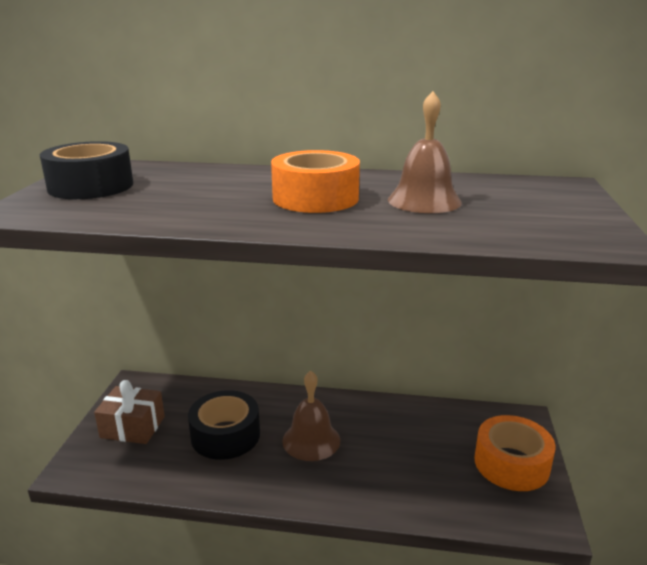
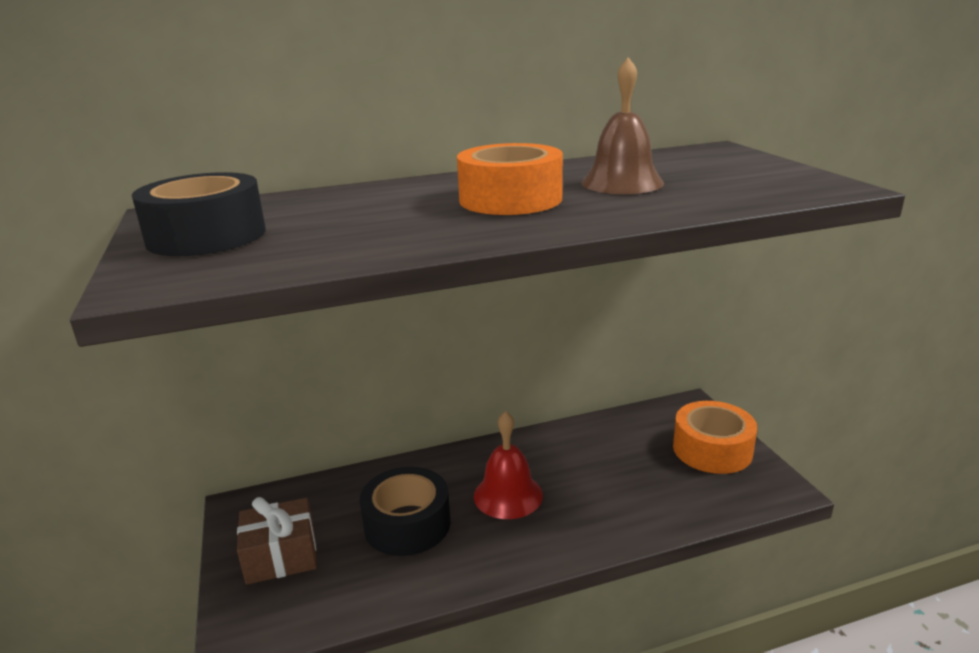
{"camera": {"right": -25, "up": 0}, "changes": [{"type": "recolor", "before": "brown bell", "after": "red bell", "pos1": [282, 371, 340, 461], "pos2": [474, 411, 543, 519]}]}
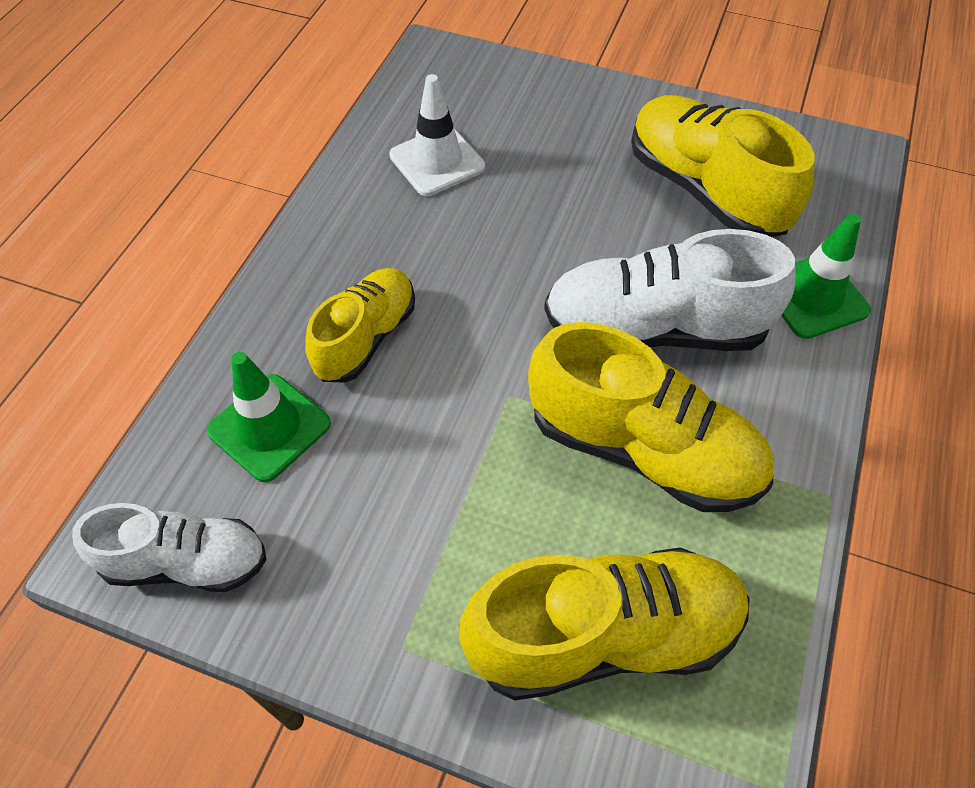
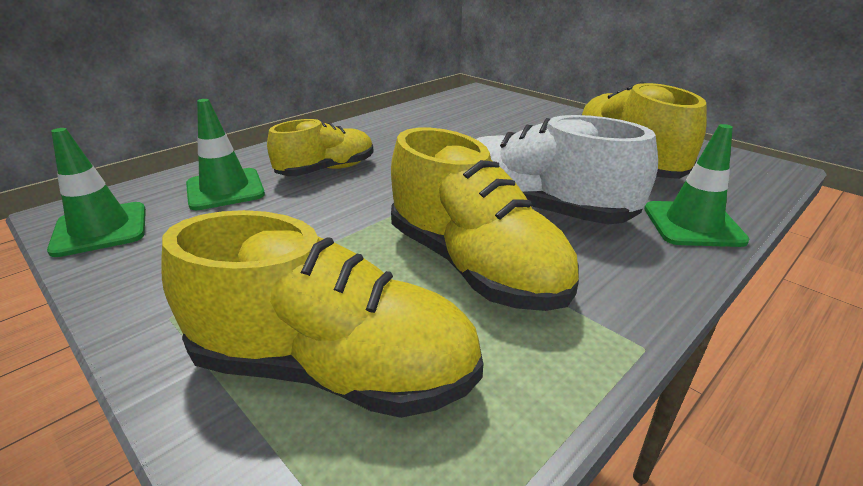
{"camera": {"right": 25, "up": -25}, "changes": [{"type": "replace", "before": "white shoe", "after": "green traffic cone", "pos1": [72, 503, 267, 592], "pos2": [47, 128, 146, 257]}, {"type": "delete", "before": "white traffic cone", "pos1": [389, 74, 485, 196]}]}
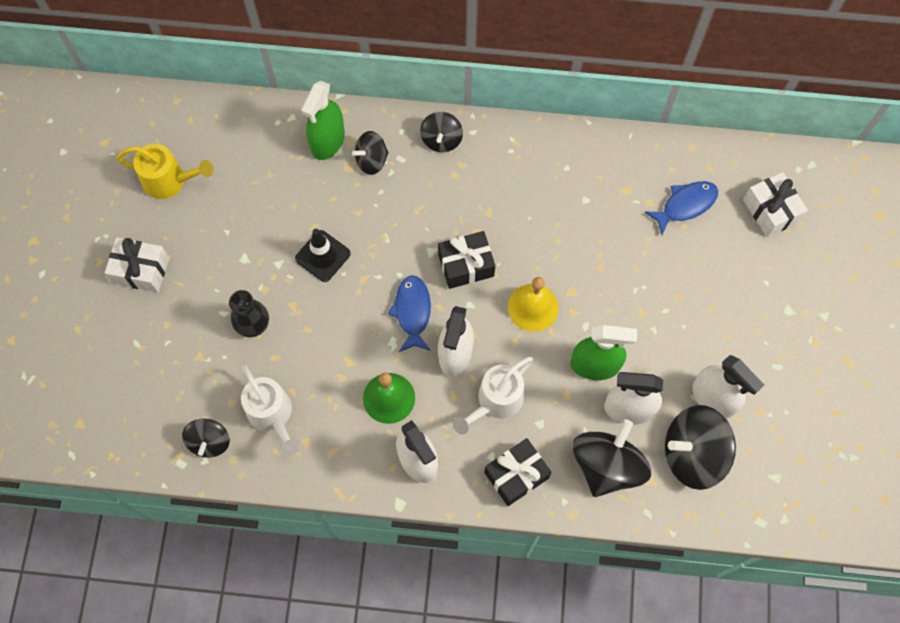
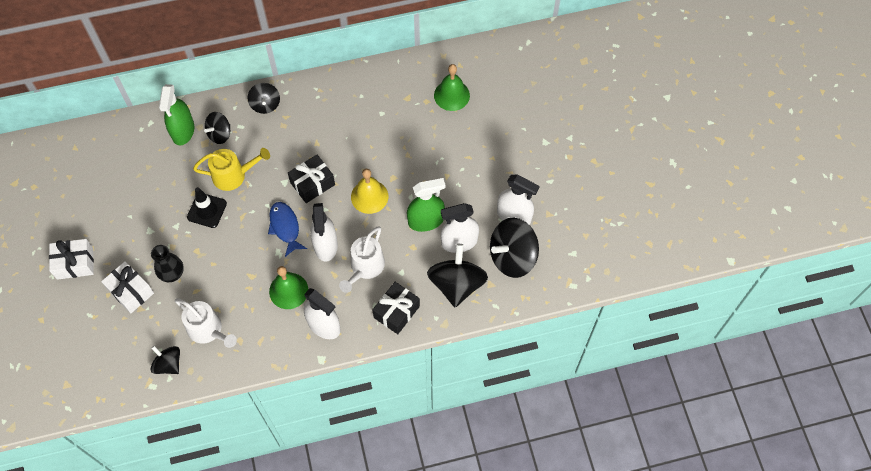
{"camera": {"right": -20, "up": -5}, "changes": [{"type": "move", "before": "white gift", "pos1": [743, 172, 808, 237], "pos2": [101, 261, 154, 313]}, {"type": "rotate", "before": "black spinning top", "pos1": [182, 418, 230, 458], "pos2": [151, 346, 180, 374], "turn": 150}, {"type": "move", "before": "yellow watering can", "pos1": [116, 144, 214, 199], "pos2": [193, 148, 270, 191]}, {"type": "replace", "before": "blue fish", "after": "green bell", "pos1": [645, 181, 718, 235], "pos2": [434, 64, 470, 111]}]}
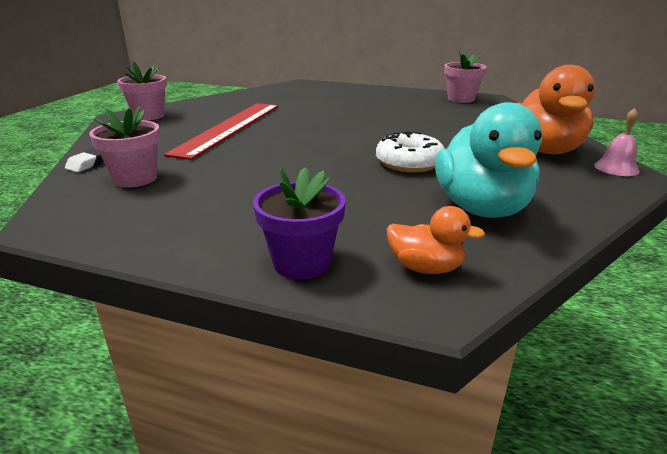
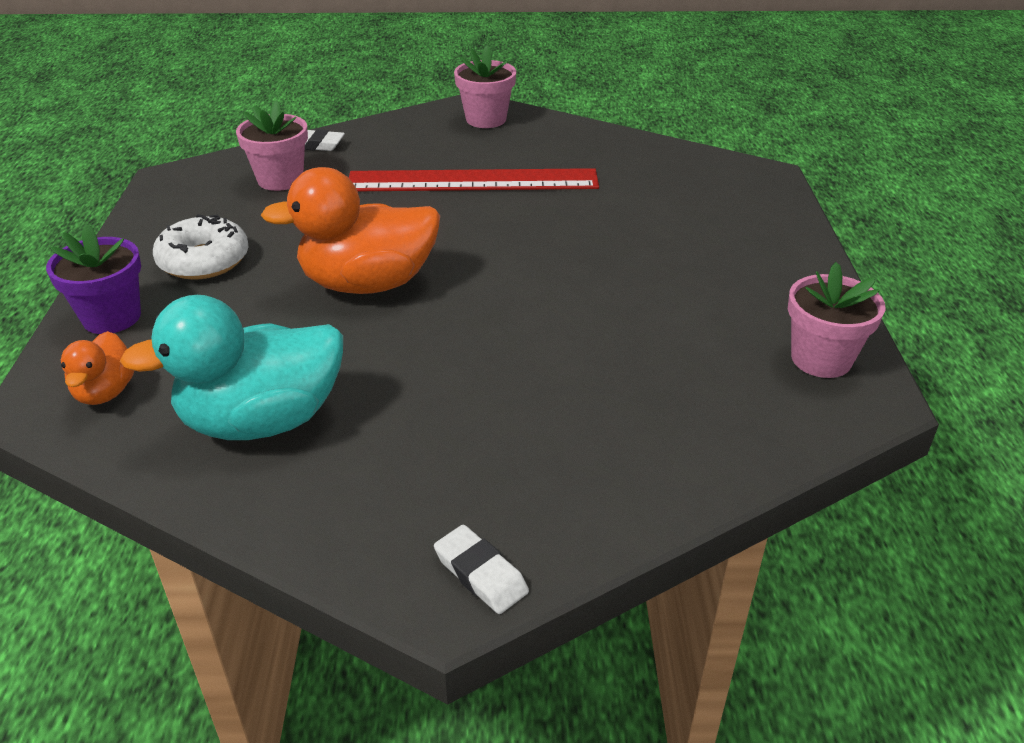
{"camera": {"right": 70, "up": 10}, "changes": [{"type": "move", "before": "white donut", "pos1": [376, 132, 444, 173], "pos2": [153, 214, 249, 280]}, {"type": "move", "before": "orange duck", "pos1": [518, 65, 595, 154], "pos2": [261, 167, 440, 294]}, {"type": "replace", "before": "pink bell", "after": "white eraser", "pos1": [594, 108, 640, 176], "pos2": [434, 525, 529, 614]}]}
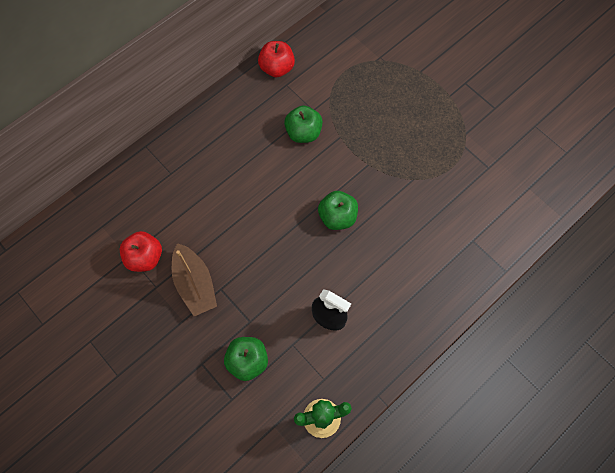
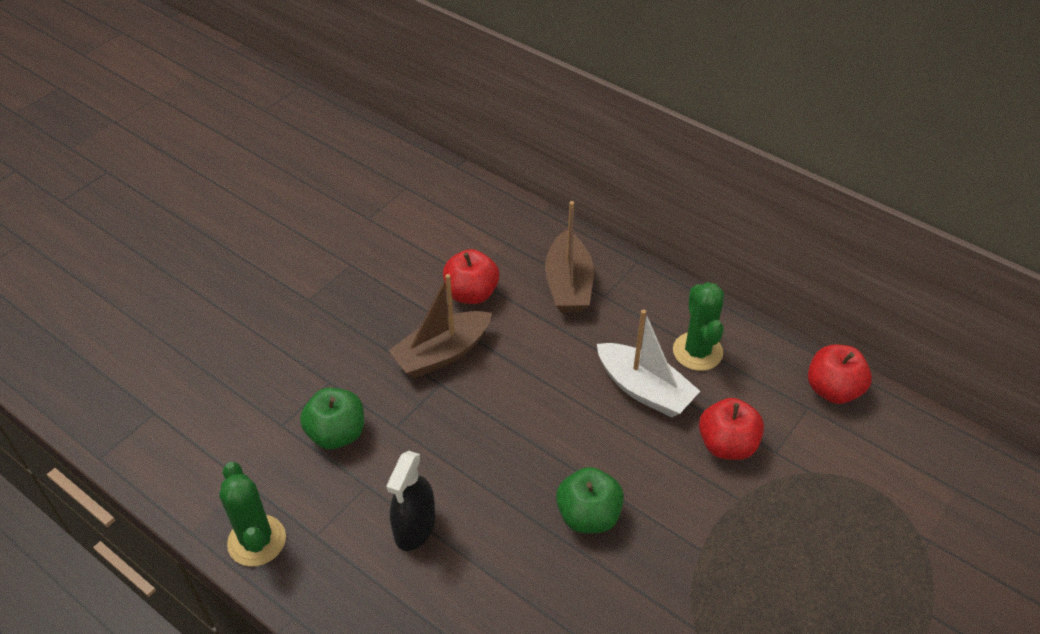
{"camera": {"right": 80, "up": -20}, "changes": [{"type": "insert", "after": "brown boat", "pos2": [545, 201, 594, 313]}, {"type": "insert", "after": "white boat", "pos2": [597, 309, 700, 417]}, {"type": "insert", "after": "green cactus", "pos2": [673, 282, 724, 371]}, {"type": "recolor", "before": "green apple", "after": "red apple", "pos1": [284, 105, 323, 143], "pos2": [699, 398, 764, 460]}]}
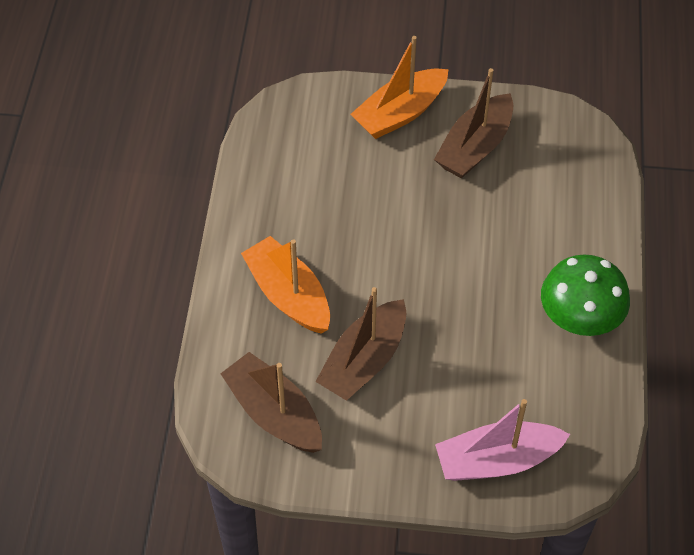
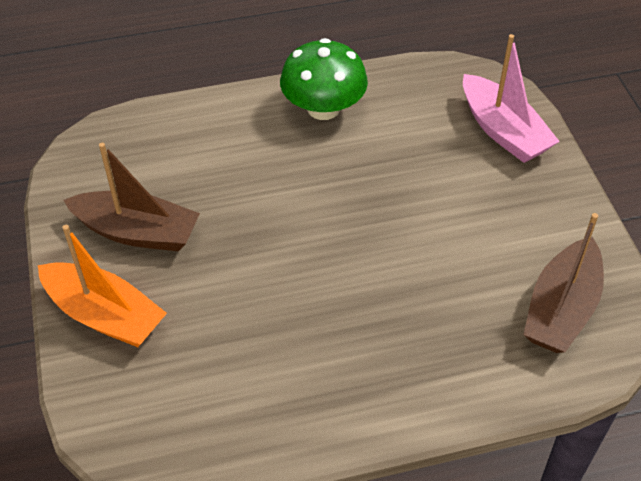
{"camera": {"right": -110, "up": -5}, "changes": [{"type": "delete", "before": "orange boat", "pos1": [241, 236, 330, 334]}, {"type": "delete", "before": "brown boat", "pos1": [315, 287, 406, 401]}]}
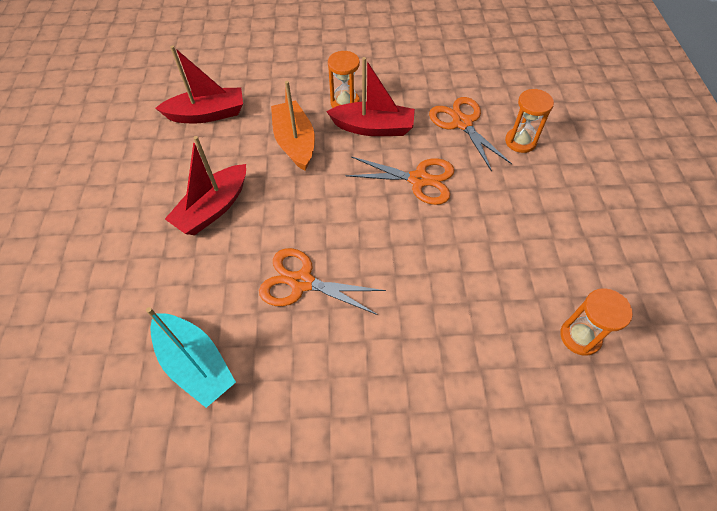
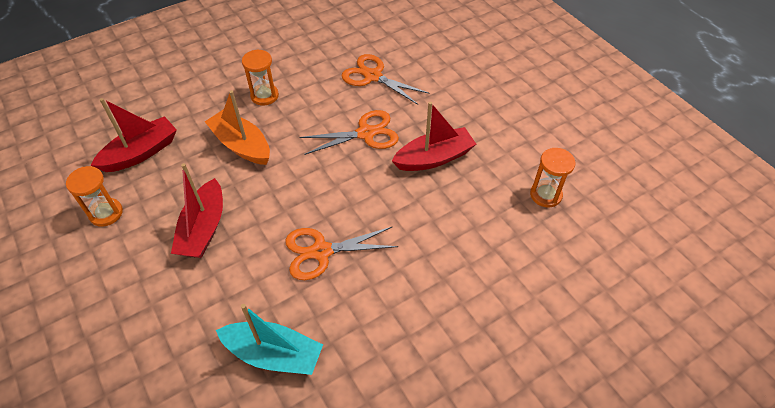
{"camera": {"right": -30, "up": -5}, "changes": [{"type": "move", "before": "orange hourglass", "pos1": [505, 89, 554, 153], "pos2": [66, 166, 123, 227]}, {"type": "move", "before": "red boat", "pos1": [326, 57, 415, 136], "pos2": [392, 102, 476, 171]}]}
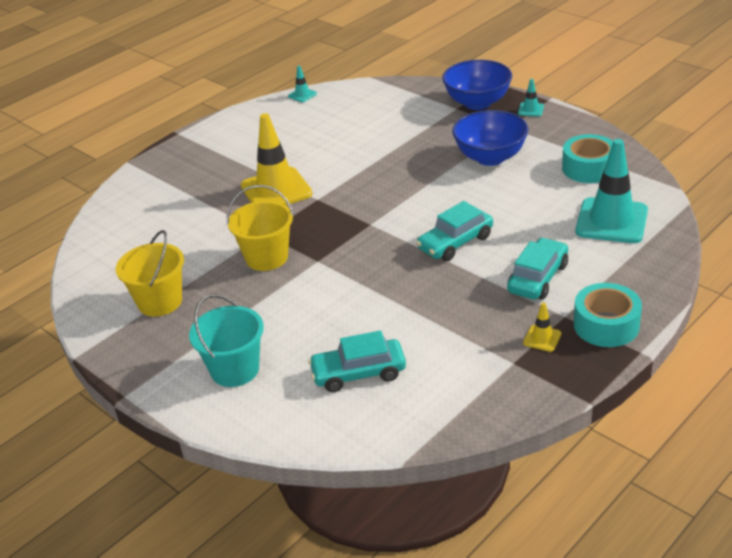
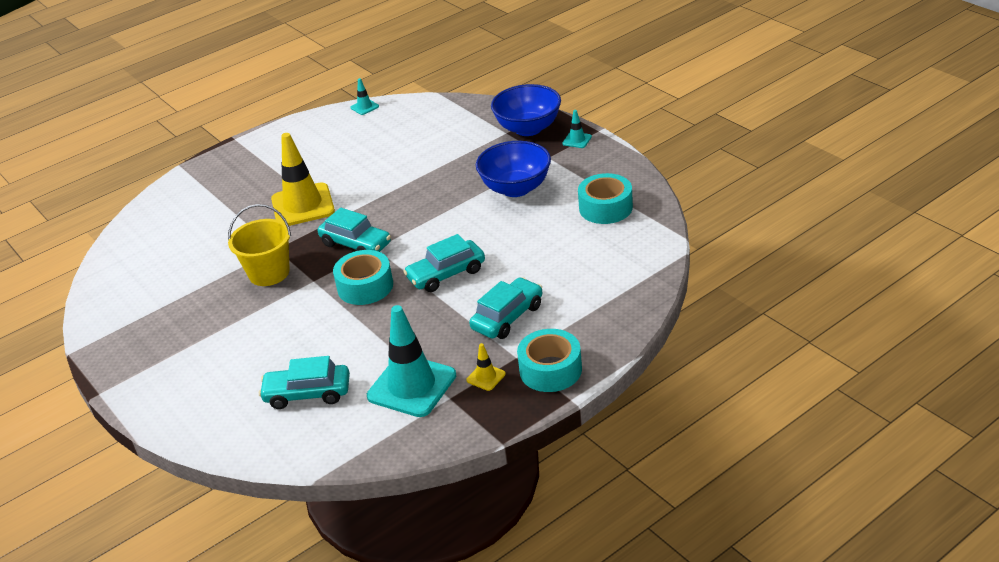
{"camera": {"right": 10, "up": 0}, "changes": [{"type": "insert", "after": "turquoise car", "pos2": [318, 208, 391, 252]}, {"type": "insert", "after": "turquoise tape", "pos2": [333, 250, 393, 305]}, {"type": "move", "before": "turquoise traffic cone", "pos1": [575, 139, 648, 243], "pos2": [367, 305, 456, 417]}, {"type": "delete", "before": "yellow bucket", "pos1": [116, 230, 184, 317]}, {"type": "delete", "before": "turquoise bucket", "pos1": [189, 294, 264, 387]}]}
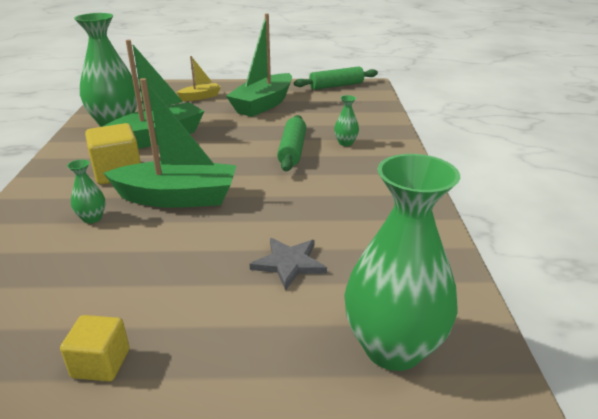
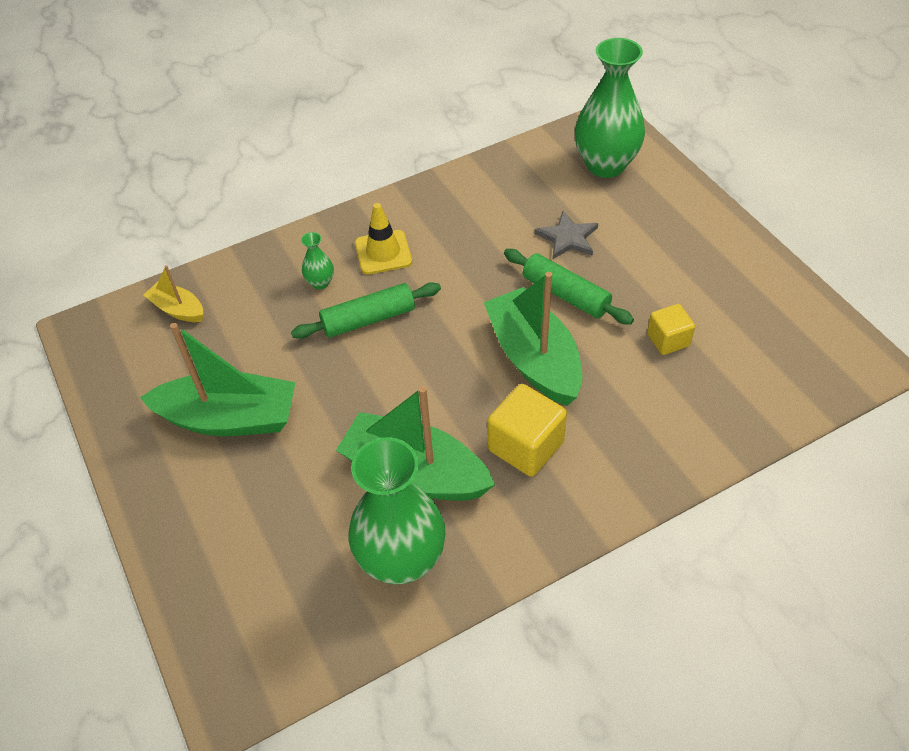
{"camera": {"right": -115, "up": 20}, "changes": [{"type": "move", "before": "yellow boat", "pos1": [176, 56, 221, 101], "pos2": [144, 265, 203, 322]}, {"type": "insert", "after": "yellow traffic cone", "pos2": [355, 203, 412, 275]}, {"type": "move", "before": "green rolling pin", "pos1": [294, 67, 378, 90], "pos2": [504, 249, 634, 325]}, {"type": "move", "before": "yellow cube", "pos1": [60, 315, 129, 382], "pos2": [647, 304, 695, 355]}, {"type": "delete", "before": "green vase", "pos1": [67, 159, 106, 223]}]}
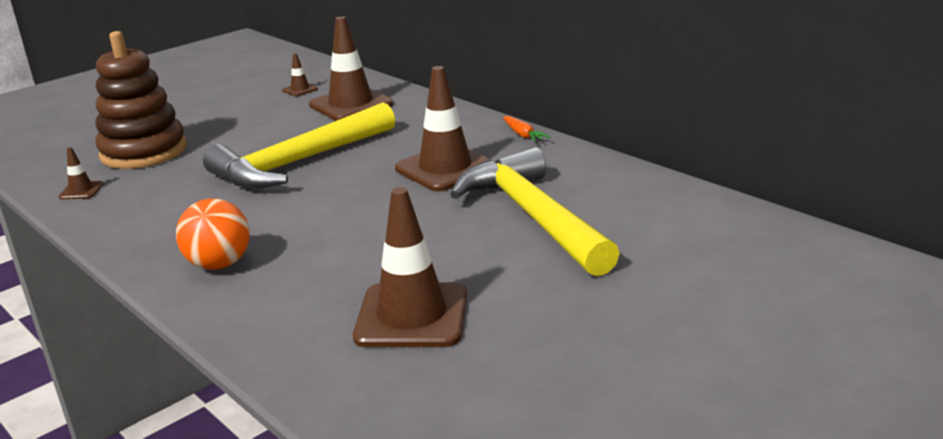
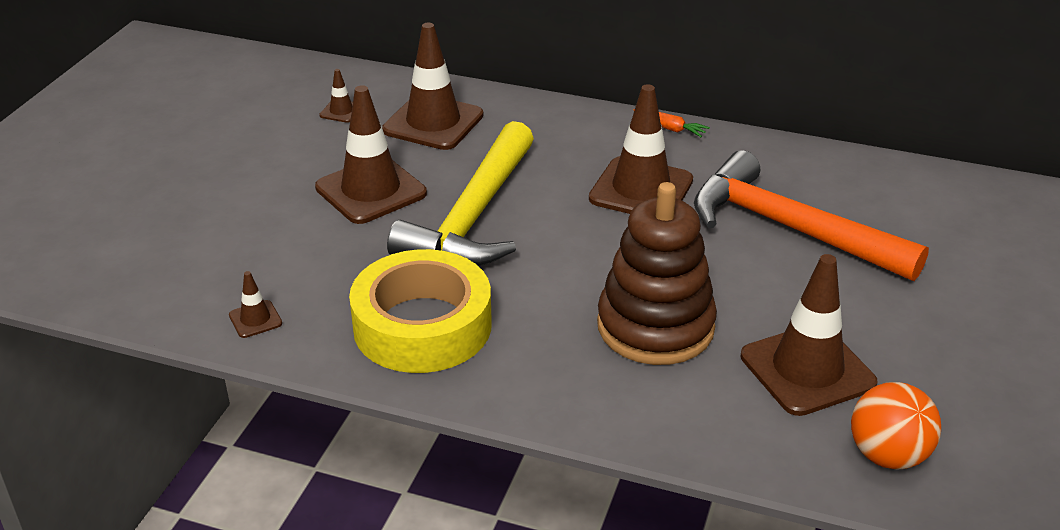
{"camera": {"right": -30, "up": 10}, "changes": [{"type": "insert", "after": "brown traffic cone", "pos2": [315, 85, 427, 224]}, {"type": "insert", "after": "yellow tape", "pos2": [349, 249, 492, 373]}, {"type": "move", "before": "brown stacking toy", "pos1": [95, 31, 187, 169], "pos2": [597, 182, 717, 365]}, {"type": "recolor", "before": "yellow hammer", "after": "orange hammer", "pos1": [450, 147, 620, 276], "pos2": [694, 150, 929, 281]}, {"type": "move", "before": "orange ball", "pos1": [176, 199, 250, 270], "pos2": [851, 382, 941, 469]}]}
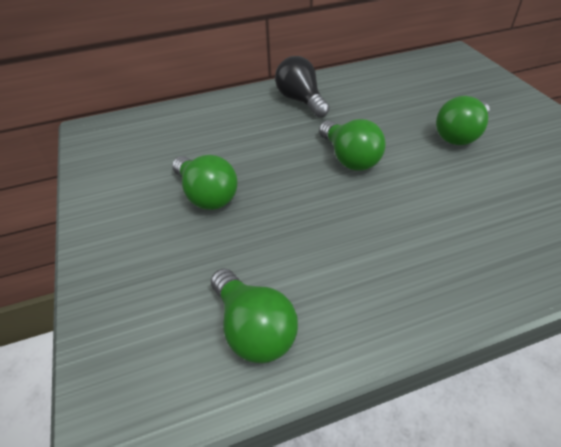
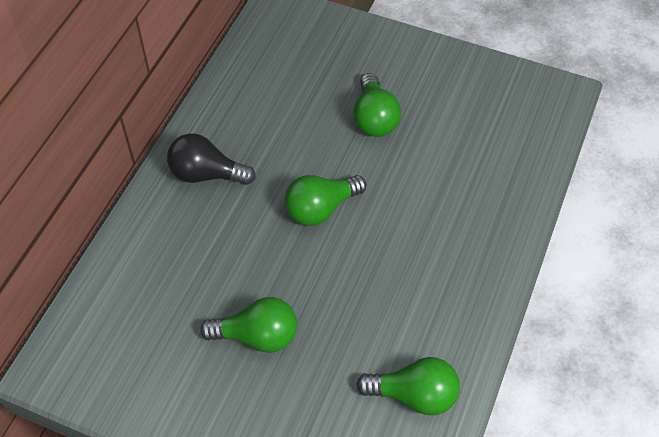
{"camera": {"right": -50, "up": 10}, "changes": [{"type": "rotate", "before": "green light bulb", "pos1": [319, 119, 386, 171], "pos2": [285, 175, 366, 226], "turn": 135}]}
